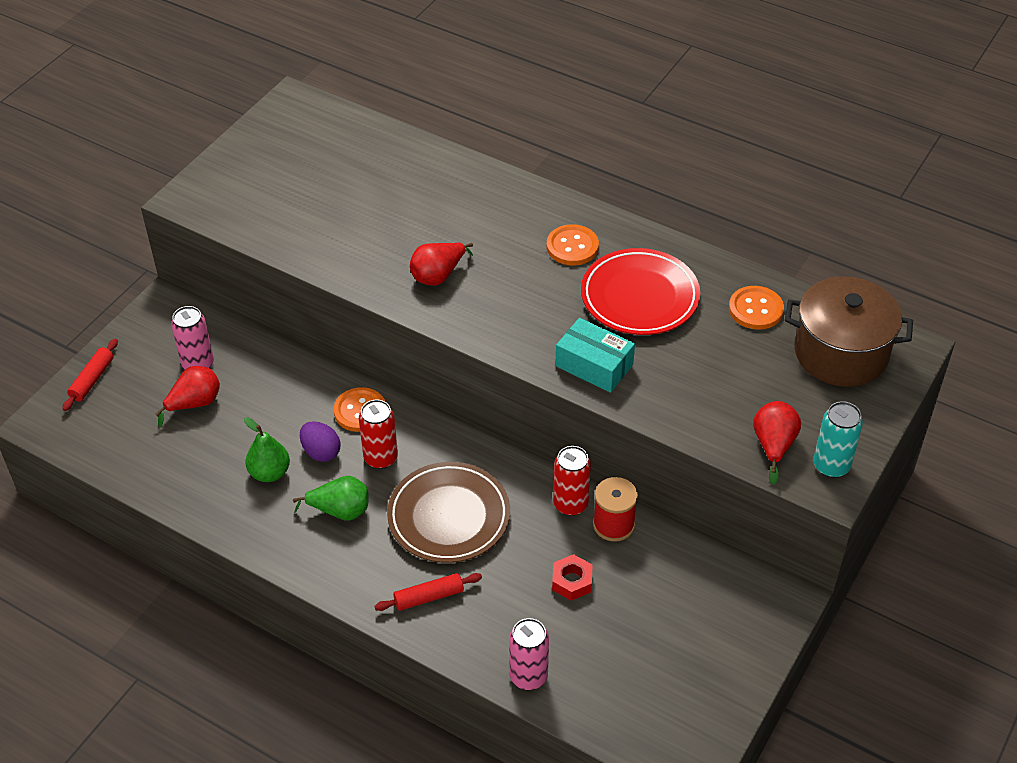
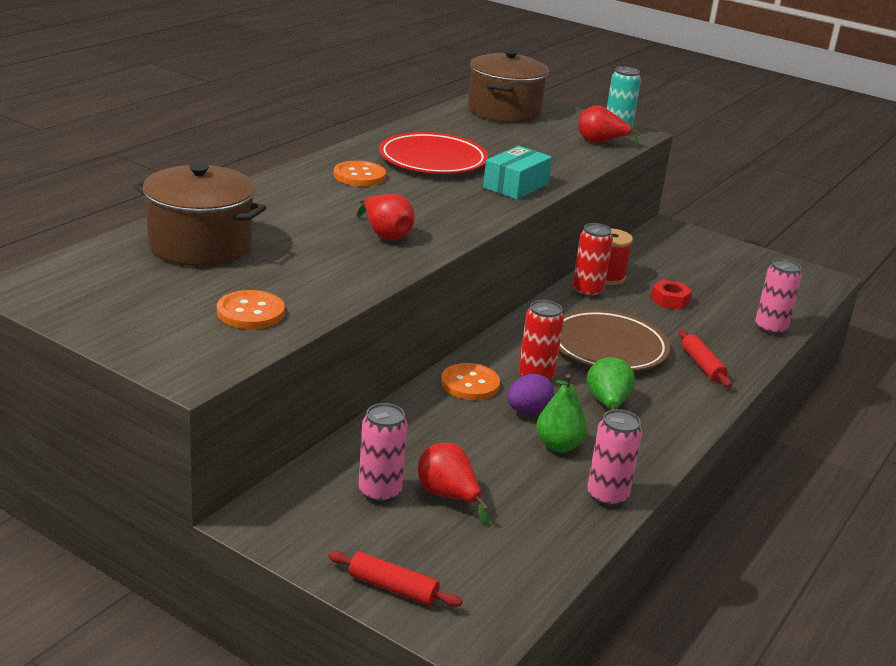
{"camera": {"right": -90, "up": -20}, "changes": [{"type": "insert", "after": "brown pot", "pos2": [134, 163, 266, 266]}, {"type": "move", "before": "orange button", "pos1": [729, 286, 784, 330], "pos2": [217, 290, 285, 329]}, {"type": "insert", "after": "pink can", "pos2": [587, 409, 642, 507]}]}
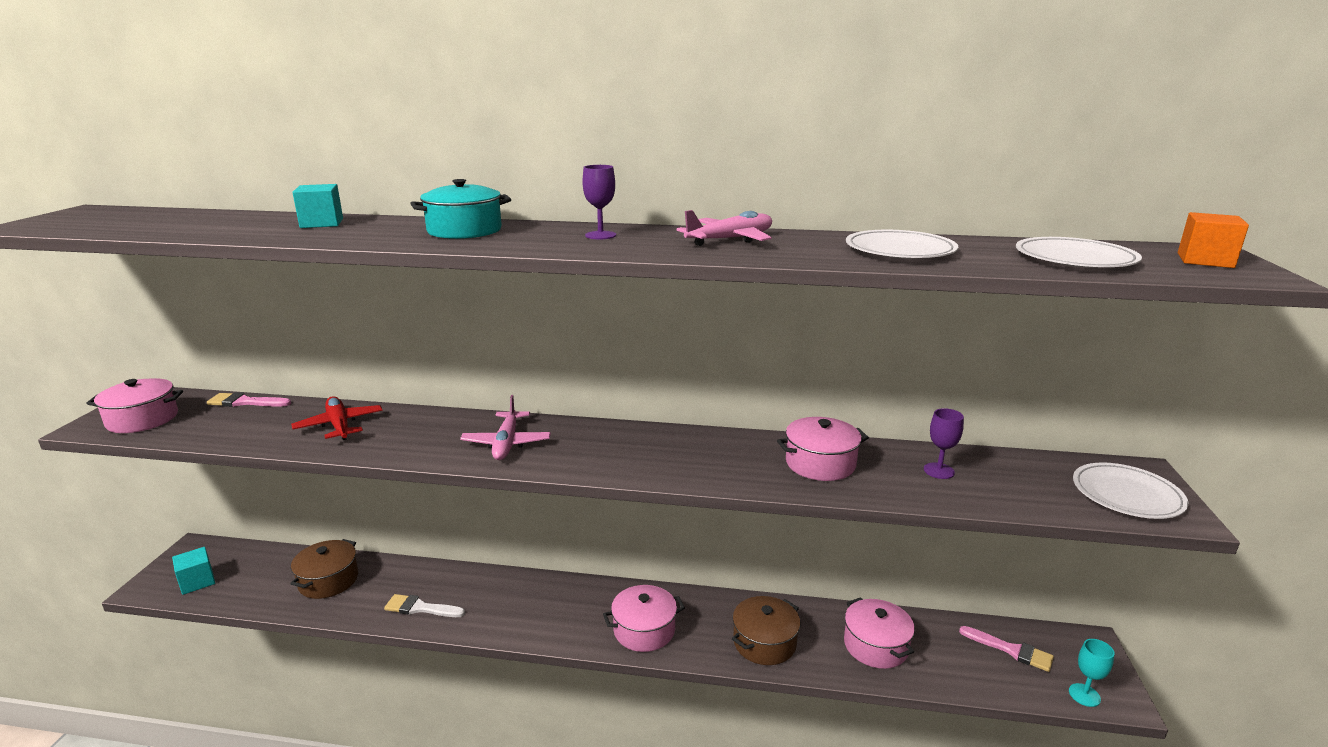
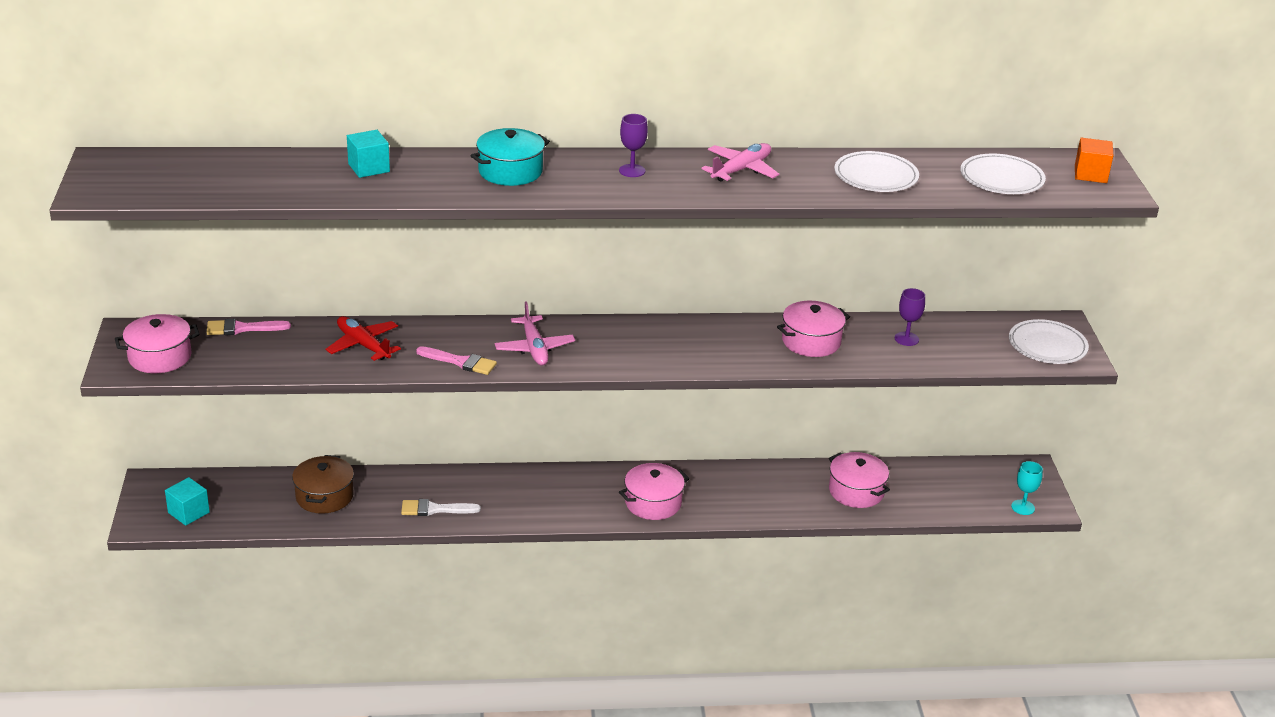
{"camera": {"right": -15, "up": 10}, "changes": [{"type": "move", "before": "pink brush", "pos1": [959, 626, 1054, 672], "pos2": [416, 346, 497, 375]}, {"type": "delete", "before": "brown pot", "pos1": [732, 596, 801, 665]}]}
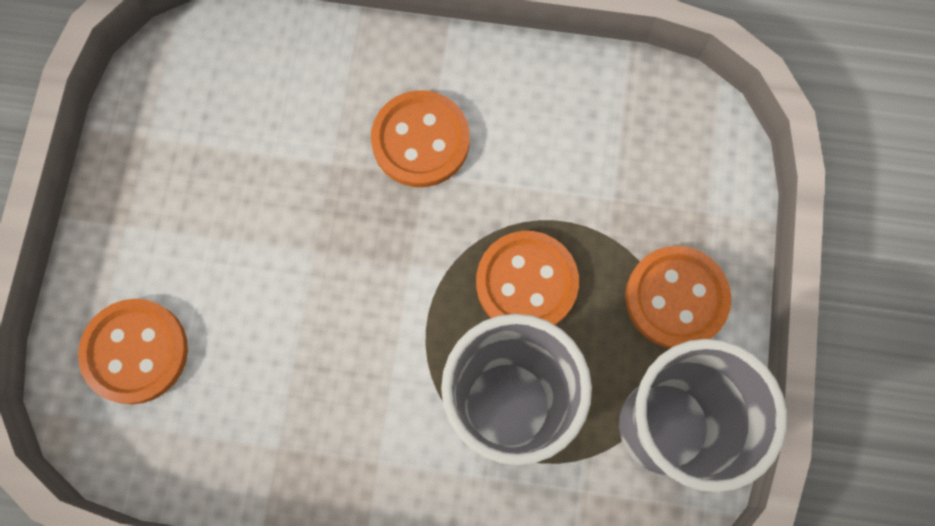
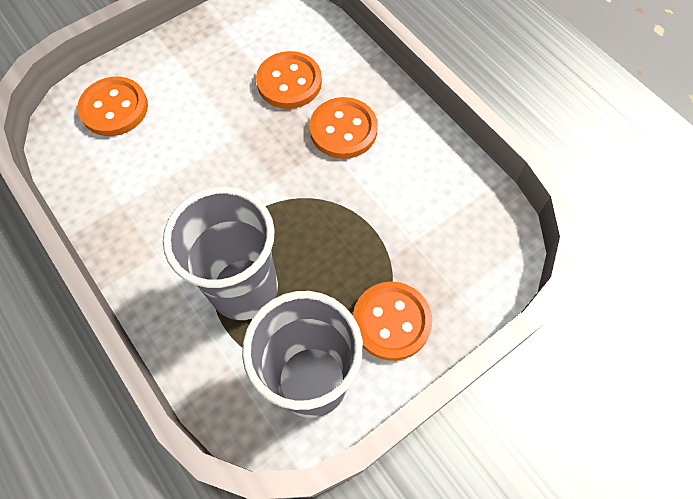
{"camera": {"right": 45, "up": -10}, "changes": [{"type": "move", "before": "orange button", "pos1": [476, 231, 579, 325], "pos2": [256, 51, 322, 109]}]}
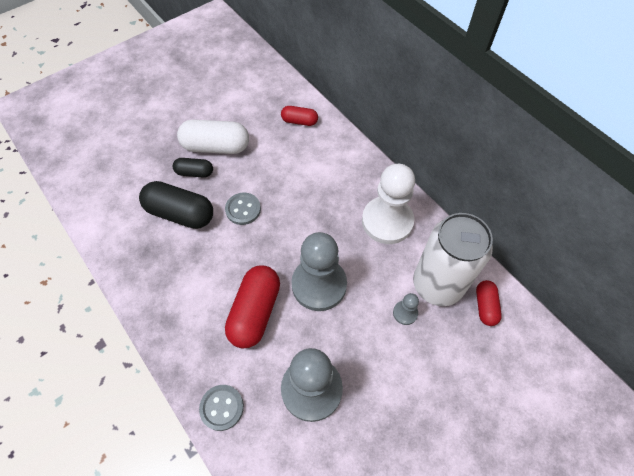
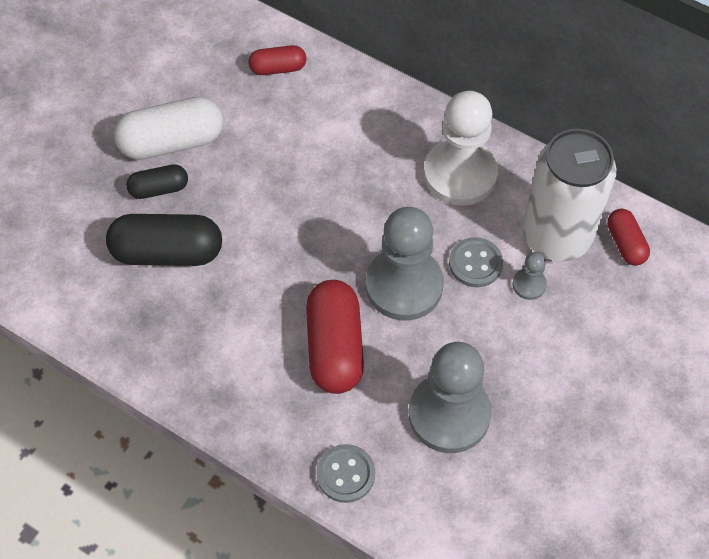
{"camera": {"right": -20, "up": 0}, "changes": [{"type": "move", "before": "grey button", "pos1": [225, 193, 261, 225], "pos2": [449, 237, 503, 287]}]}
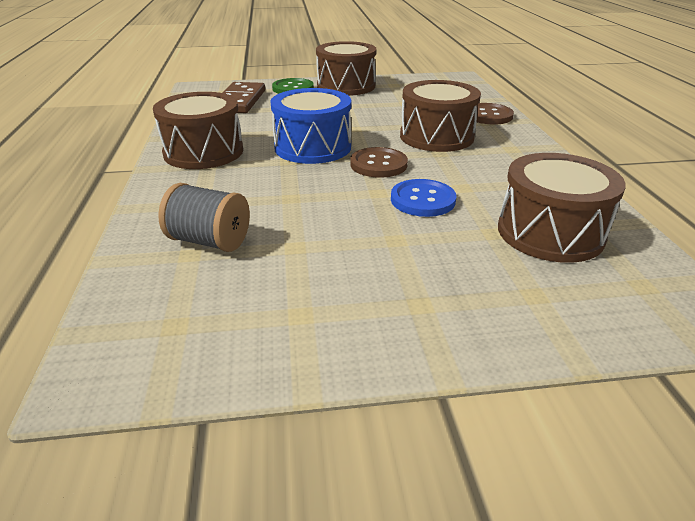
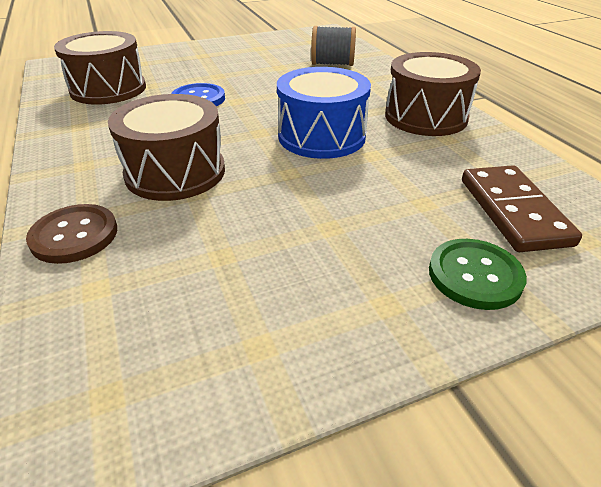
{"camera": {"right": 165, "up": 5}, "changes": [{"type": "delete", "before": "brown drum", "pos1": [316, 41, 377, 96]}, {"type": "delete", "before": "brown button", "pos1": [350, 147, 408, 178]}]}
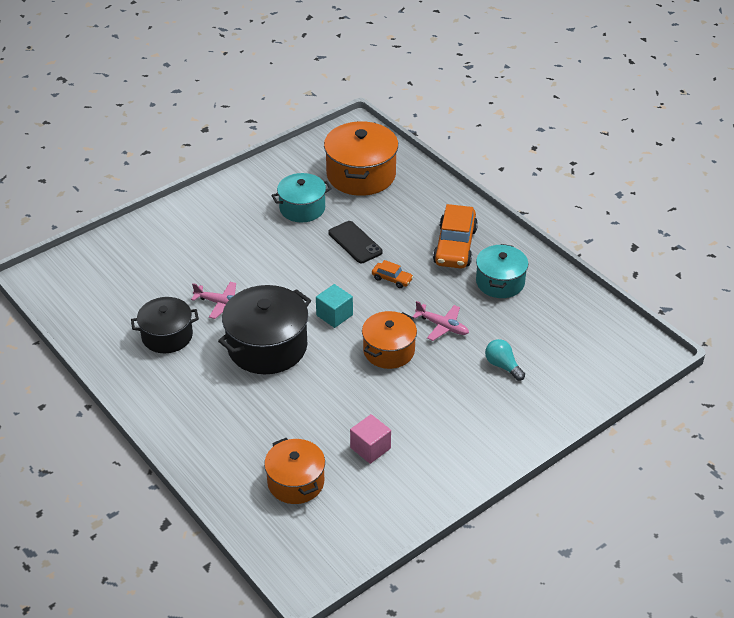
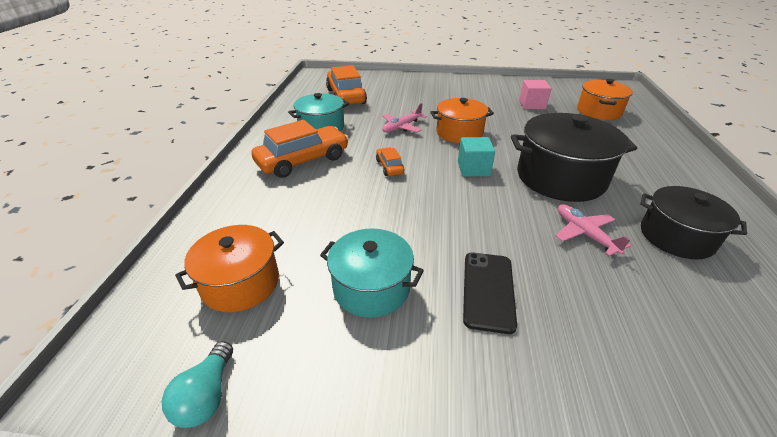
{"camera": {"right": -135, "up": -5}, "changes": [{"type": "move", "before": "turquoise light bulb", "pos1": [485, 339, 525, 381], "pos2": [162, 341, 233, 428]}, {"type": "resize", "before": "orange pot", "pos1": [324, 121, 398, 196], "pos2": [175, 225, 284, 312], "scale": 0.64}, {"type": "insert", "after": "orange car", "pos2": [326, 65, 367, 105]}, {"type": "rotate", "before": "pink plane", "pos1": [412, 301, 469, 341], "pos2": [382, 103, 427, 133], "turn": -120}, {"type": "move", "before": "black phone", "pos1": [328, 221, 383, 263], "pos2": [463, 253, 517, 334]}]}
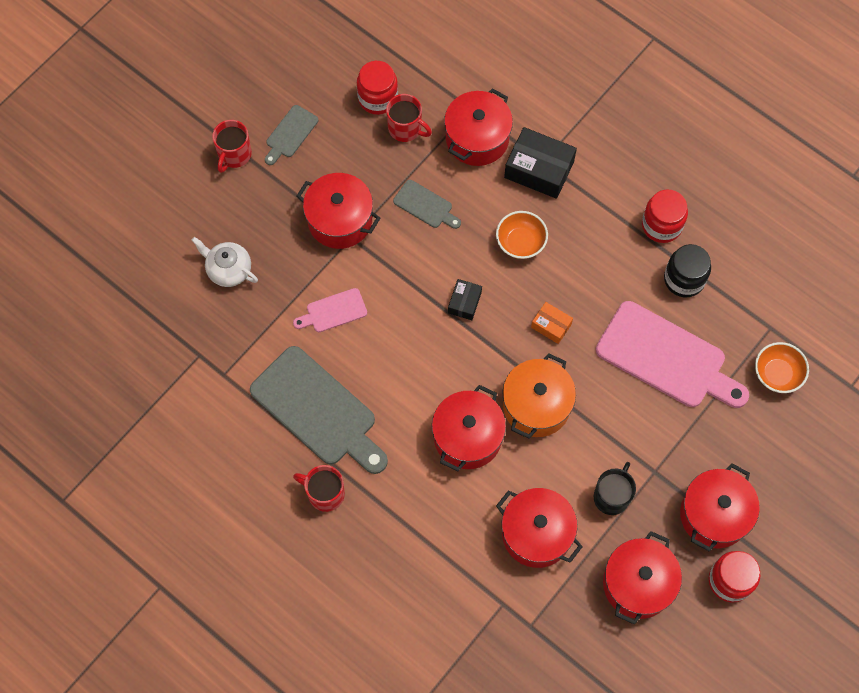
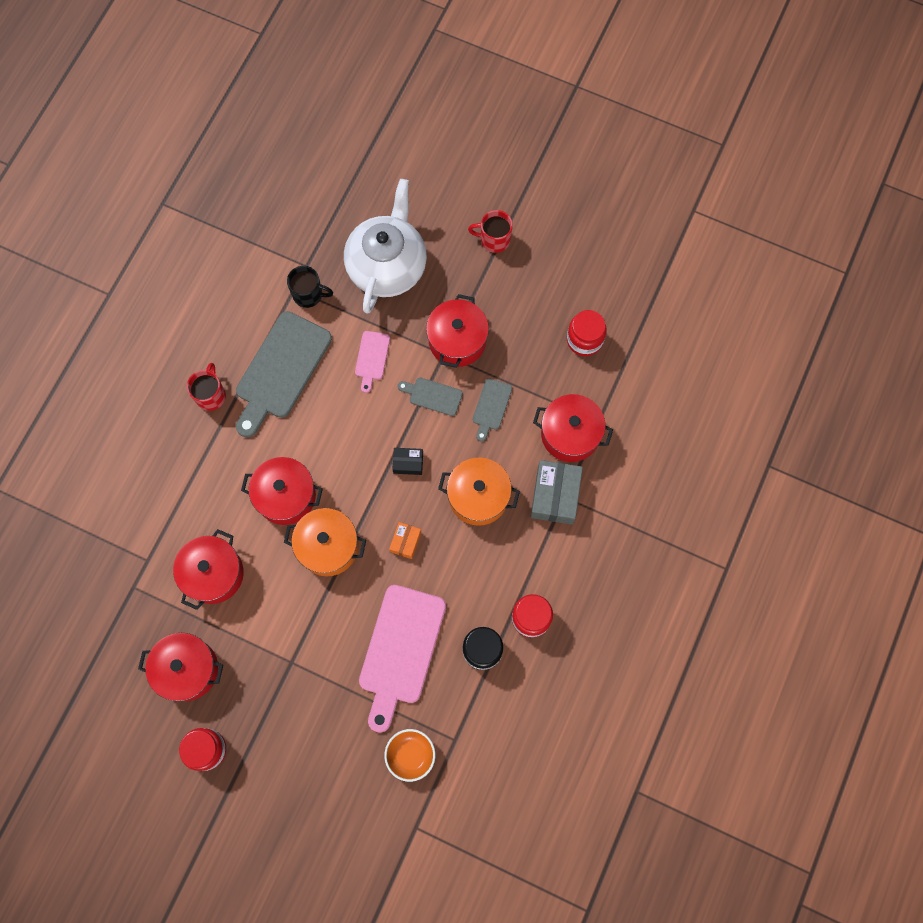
{"camera": {"right": 75, "up": 5}, "changes": [{"type": "move", "before": "black mug", "pos1": [594, 462, 636, 515], "pos2": [287, 266, 333, 308]}, {"type": "resize", "before": "white teapot", "pos1": [191, 237, 258, 287], "pos2": [344, 179, 427, 314], "scale": 2.06}, {"type": "rotate", "before": "pink cutting board", "pos1": [293, 288, 367, 332], "pos2": [355, 331, 390, 393], "turn": -135}, {"type": "move", "before": "grey cutting board", "pos1": [265, 105, 318, 165], "pos2": [397, 378, 463, 416]}, {"type": "replace", "before": "orange bowl", "after": "orange pot", "pos1": [496, 211, 548, 259], "pos2": [438, 458, 520, 526]}, {"type": "recolor", "before": "black box", "after": "grey box", "pos1": [504, 127, 577, 199], "pos2": [531, 460, 583, 525]}, {"type": "delete", "before": "red mug", "pos1": [386, 94, 432, 142]}, {"type": "delete", "before": "red pot", "pos1": [680, 463, 760, 551]}]}
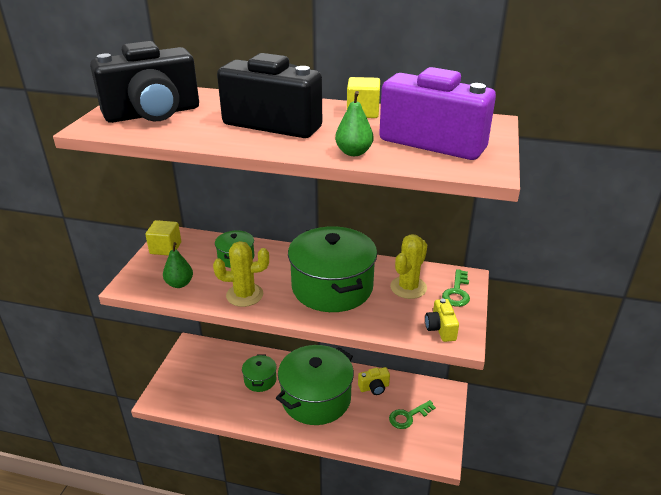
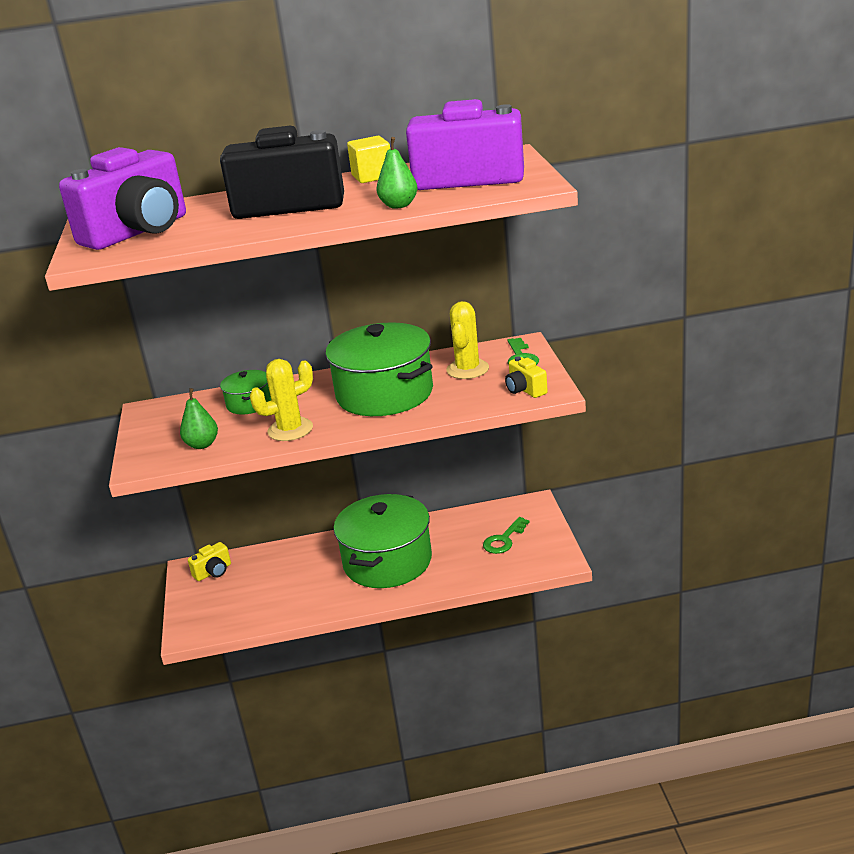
{"camera": {"right": -20, "up": -5}, "changes": [{"type": "recolor", "before": "black camera", "after": "purple camera", "pos1": [90, 41, 199, 123], "pos2": [59, 147, 186, 250]}, {"type": "move", "before": "yellow camera", "pos1": [358, 367, 390, 395], "pos2": [188, 542, 231, 581]}, {"type": "delete", "before": "yellow cube", "pos1": [145, 220, 181, 256]}, {"type": "delete", "before": "green pot", "pos1": [242, 355, 277, 392]}]}
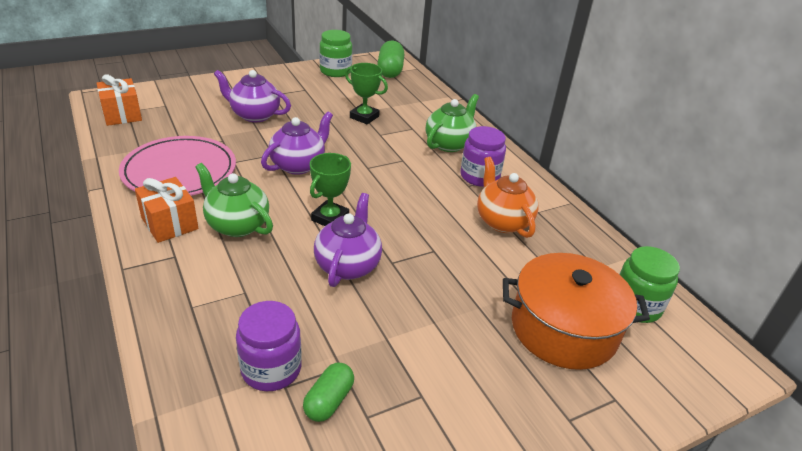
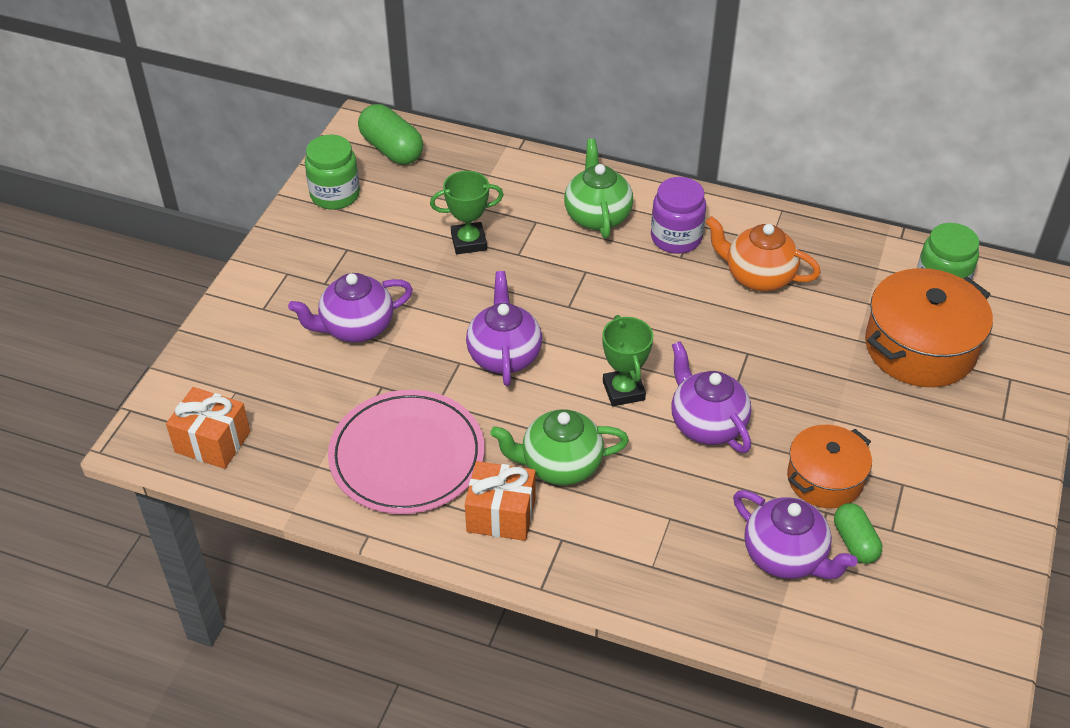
{"camera": {"right": -40, "up": 10}, "changes": [{"type": "replace", "before": "purple jar", "after": "purple teapot", "pos1": [236, 301, 302, 391], "pos2": [733, 490, 857, 579]}, {"type": "insert", "after": "orange pot", "pos2": [787, 425, 872, 508]}]}
